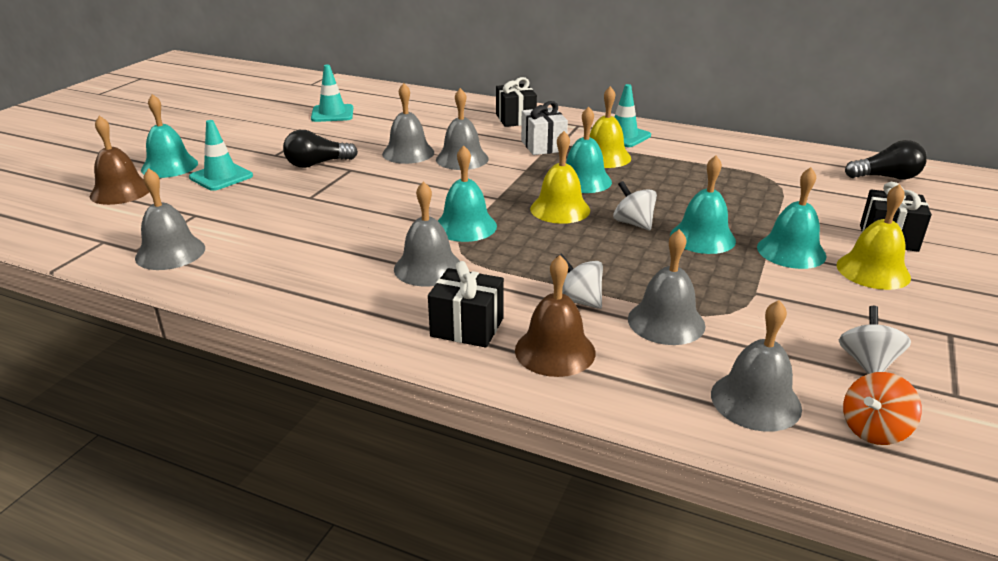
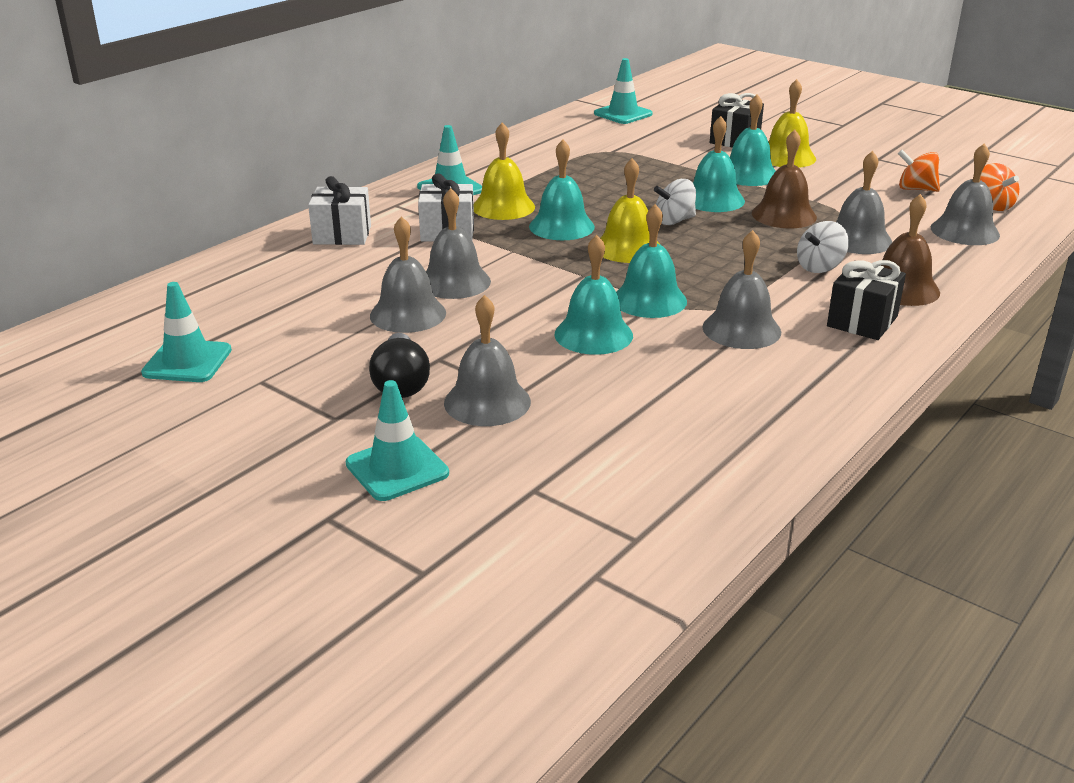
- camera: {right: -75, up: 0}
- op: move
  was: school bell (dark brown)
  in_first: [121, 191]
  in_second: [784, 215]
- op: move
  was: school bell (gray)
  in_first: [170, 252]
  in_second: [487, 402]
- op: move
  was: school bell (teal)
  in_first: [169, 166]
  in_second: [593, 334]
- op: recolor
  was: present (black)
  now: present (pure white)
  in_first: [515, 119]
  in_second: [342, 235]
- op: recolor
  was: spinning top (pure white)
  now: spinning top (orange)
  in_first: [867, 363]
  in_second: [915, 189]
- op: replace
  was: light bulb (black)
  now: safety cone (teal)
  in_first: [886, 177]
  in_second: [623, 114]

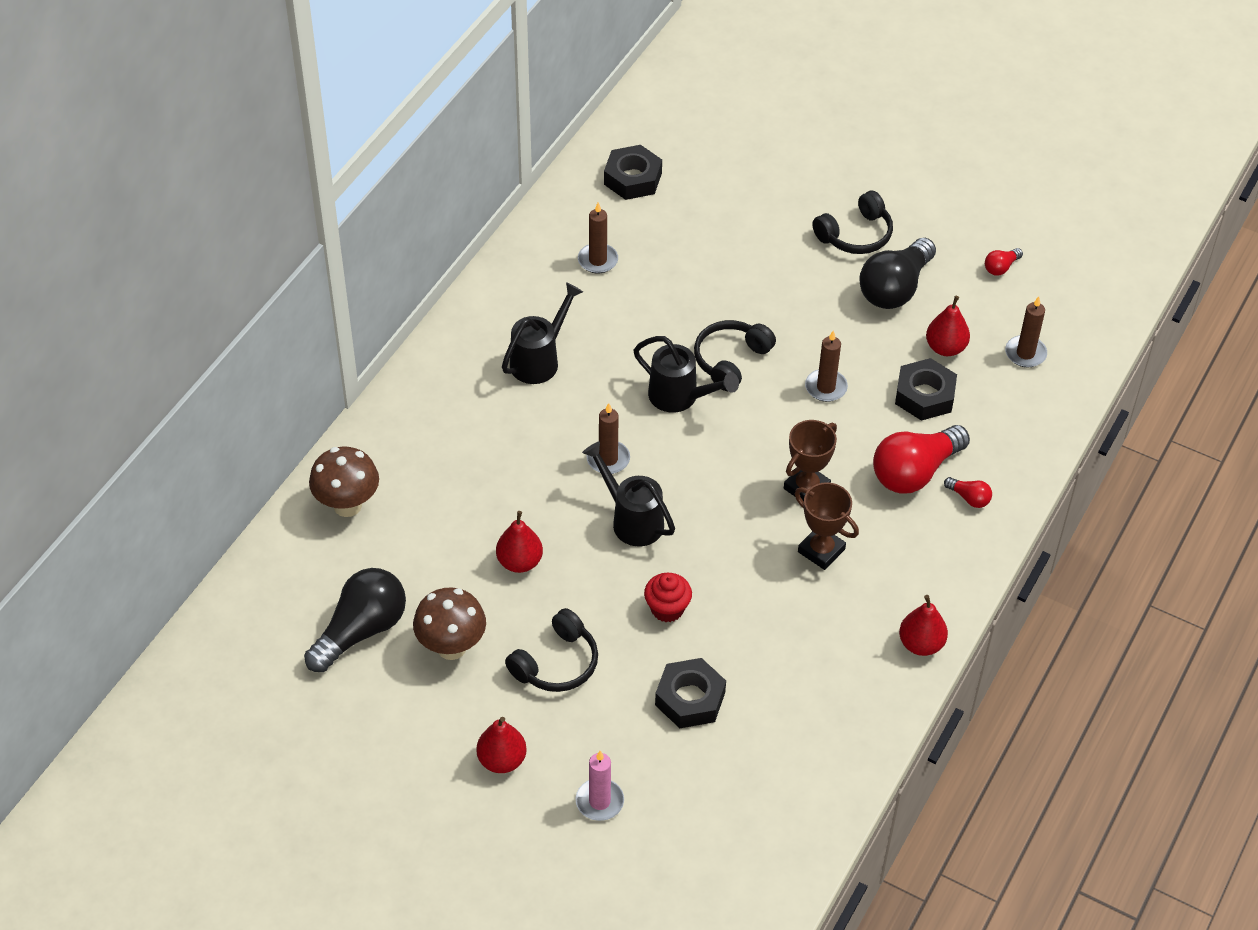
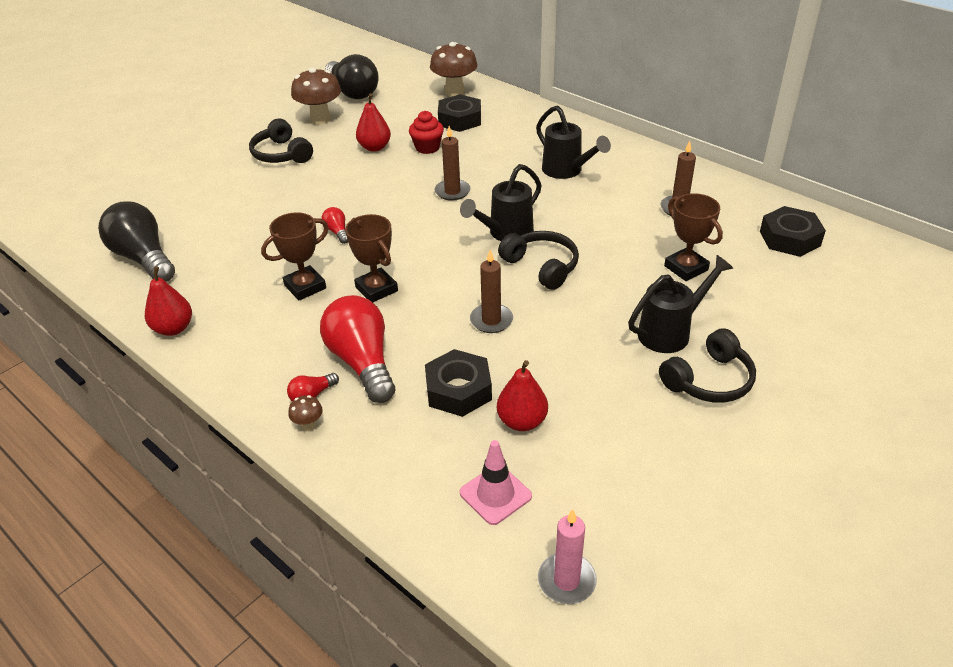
- camera: {right: 105, up: -10}
- op: delete
  was: pear fruit (crimson)
  in_first: [502, 760]
- op: move
  was: candle (rosy)
  in_first: [599, 801]
  in_second: [566, 580]
- op: move
  was: watering can (black)
  in_first: [632, 520]
  in_second: [670, 332]
- op: move
  was: cupcake (crimson)
  in_first: [667, 609]
  in_second: [427, 148]
- op: move
  was: nut (black)
  in_first: [690, 699]
  in_second: [460, 119]
- op: rotate
  was: headphones (black)
  in_first: [855, 235]
  in_second: [709, 380]
  clockwise: -105
- op: move
  was: light bulb (black)
  in_first: [895, 288]
  in_second: [144, 258]
- op: move
  was: light bulb (crimson)
  in_first: [1001, 267]
  in_second: [337, 232]
- op: replace
  was: candle (dark brown)
  now: safety cone (rosy)
  in_first: [1025, 353]
  in_second: [495, 494]
- op: insert
  now: toadstool (dark brown)
  in_second: [308, 425]
- op: insert
  now: trophy (dark brown)
  in_second: [686, 268]

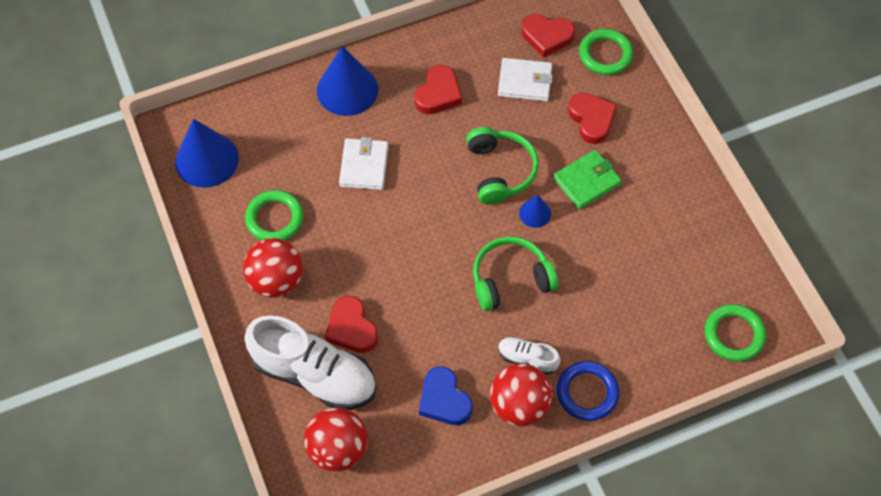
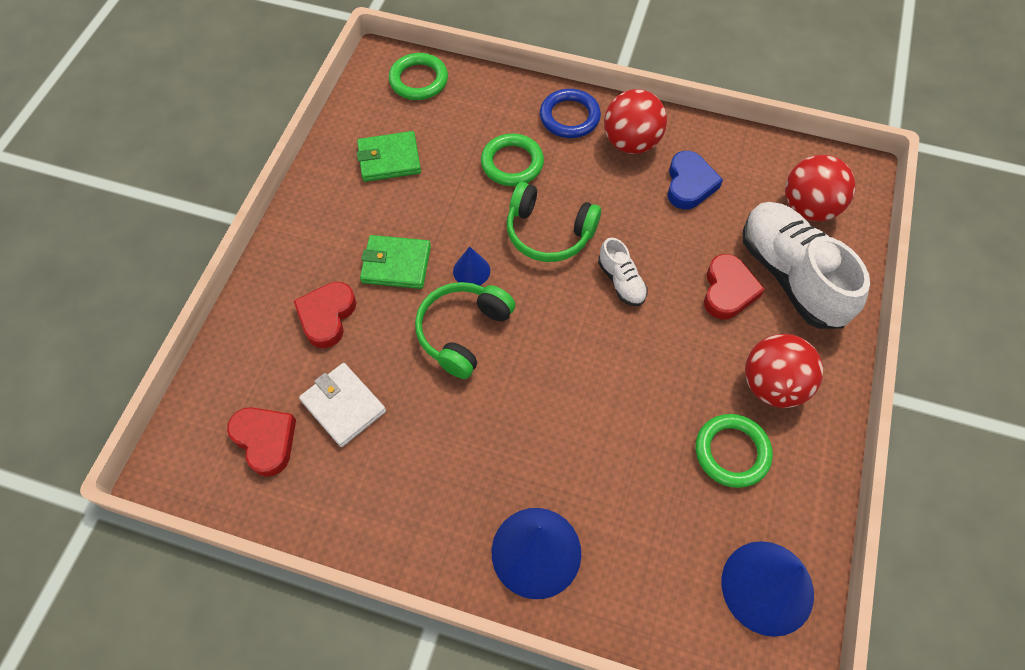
- camera: {right: -140, up: 0}
- op: delete
  was: card wallet (pure white)
  in_first: [364, 166]
- op: delete
  was: heart (crimson)
  in_first: [438, 94]
- op: move
  was: shoe (pure white)
  in_first: [527, 358]
  in_second: [621, 281]
- op: move
  was: ring (green)
  in_first: [605, 54]
  in_second: [512, 163]
- op: insert
  now: card wallet (green)
  in_second: [389, 159]

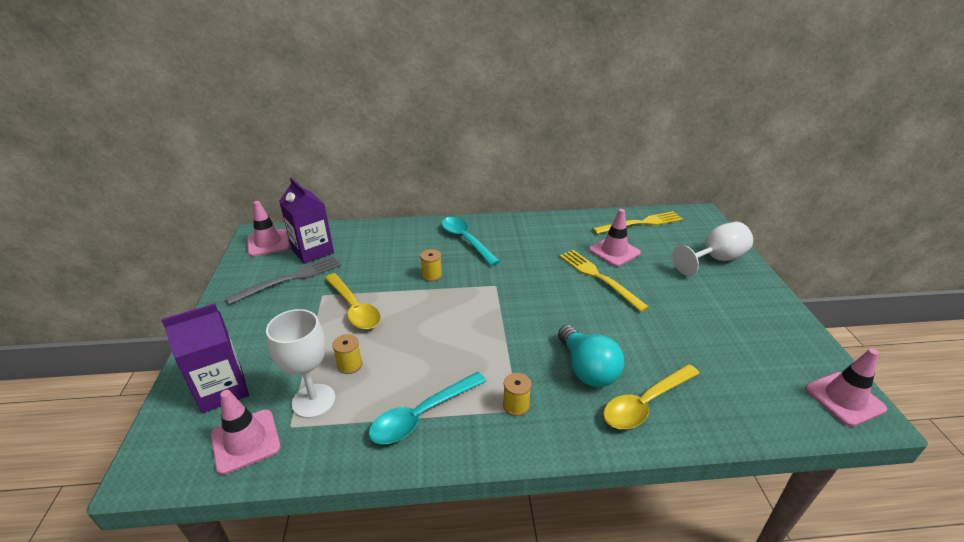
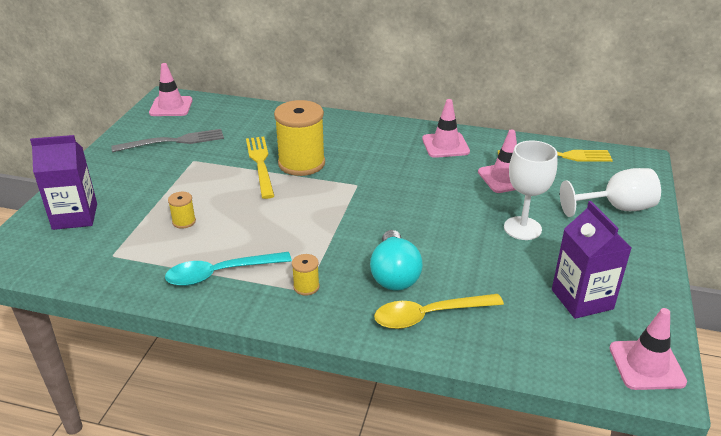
- camera: {right: 20, up: 0}
- op: move
  was: safety cone (rosy)
  in_first: [246, 441]
  in_second: [445, 145]
- op: move
  was: wine glass (pure white)
  in_first: [313, 401]
  in_second: [522, 228]
- op: move
  was: juice carton (violet)
  in_first: [312, 251]
  in_second: [582, 299]
- op: delete
  was: teaspoon (yellow)
  in_first: [354, 308]
- op: resize
  was: reel of thread (yellow)
  in_first: [432, 275]
  in_second: [301, 163]
  ratio: 2.27
- op: delete
  was: teaspoon (teal)
  in_first: [465, 240]
- op: move
  was: dinner fork (yellow)
  in_first: [599, 278]
  in_second: [260, 164]

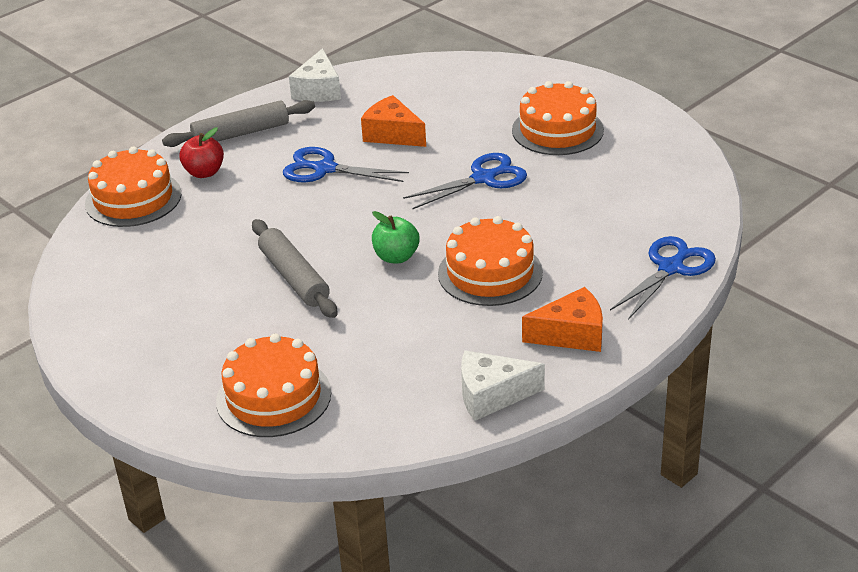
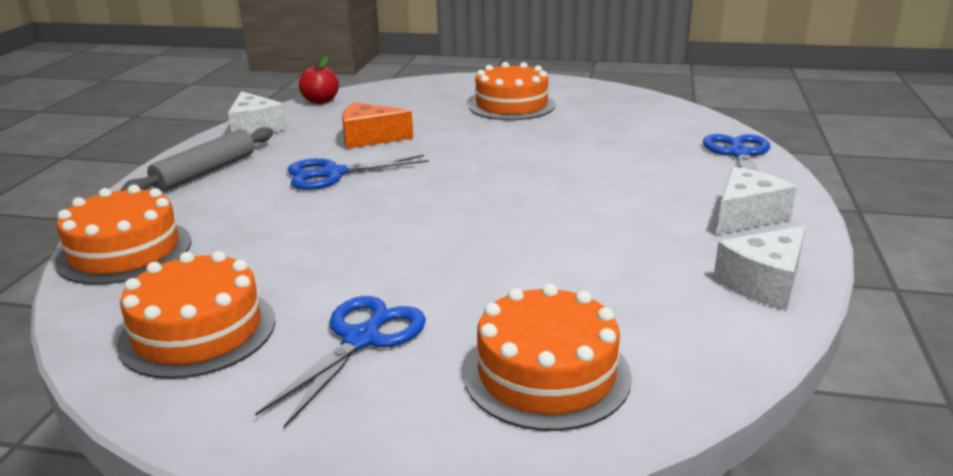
- camera: {right: -35, up: -10}
- op: move
  was: toy apple (crimson)
  in_first: [204, 172]
  in_second: [320, 101]
- op: delete
  was: pastry roller (gray)
  in_first: [294, 277]
- op: delete
  was: toy apple (green)
  in_first: [396, 257]
- op: move
  was: scissors (blue)
  in_first: [483, 178]
  in_second: [361, 339]
- op: move
  was: layer cake (orange)
  in_first: [490, 273]
  in_second: [198, 331]
- op: recolor
  was: piece of cheese (orange)
  now: piece of cheese (pure white)
  in_first: [571, 334]
  in_second: [746, 216]

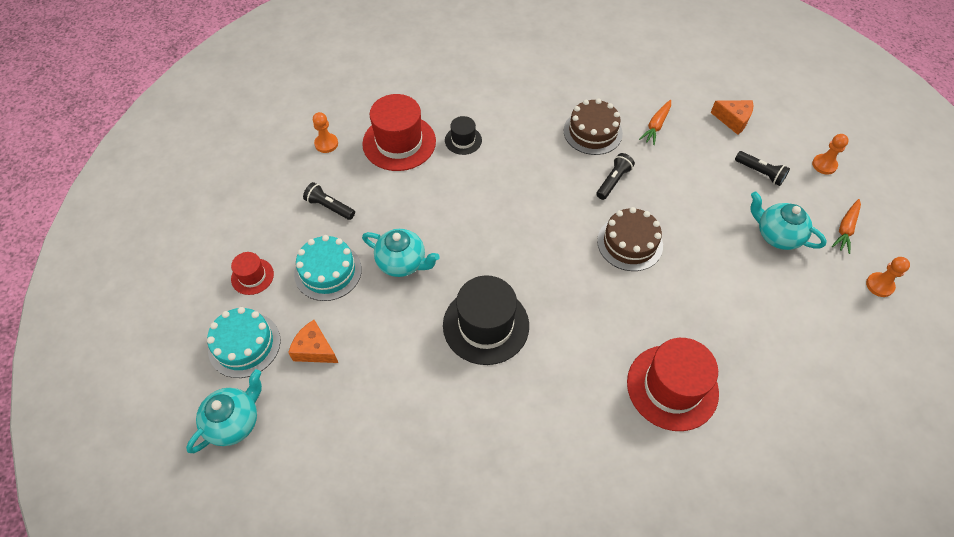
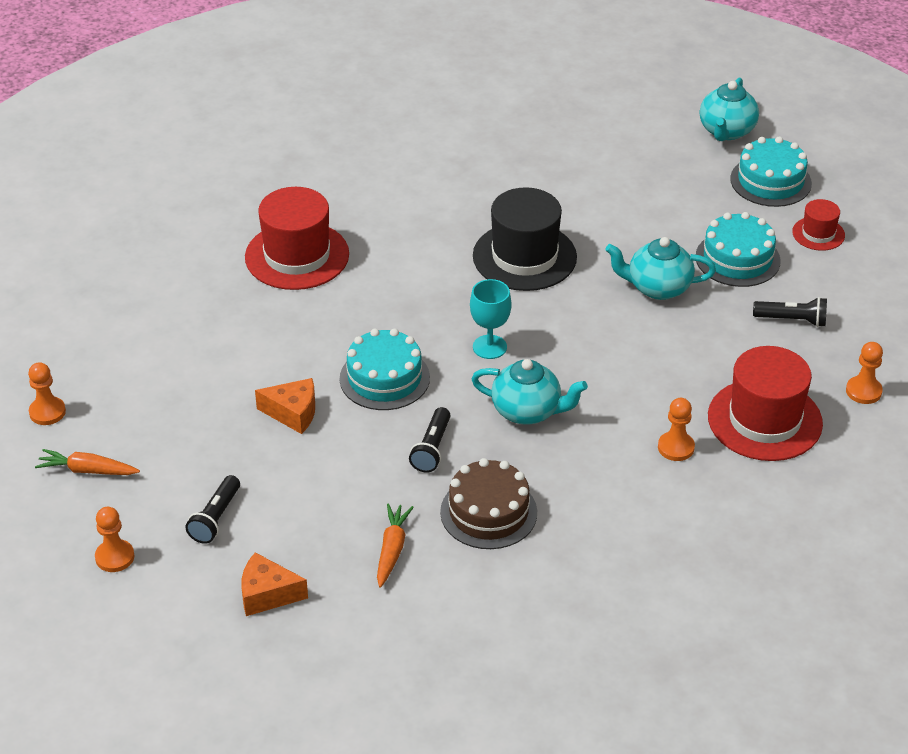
- camera: {right: 160, up: -15}
- op: move
  was: piece of cheese (orange)
  in_first: [314, 349]
  in_second: [293, 413]
- op: replace
  was: tall hat (black)
  now: chess pawn (orange)
  in_first: [463, 140]
  in_second: [676, 447]
- op: recolor
  was: layer cake (dark brown)
  now: layer cake (teal)
  in_first: [629, 243]
  in_second: [384, 378]
- op: rotate
  was: pocket torch (black)
  in_first: [760, 173]
  in_second: [215, 518]
  clockwise: -90
- op: move
  was: teapot (teal)
  in_first: [777, 235]
  in_second: [527, 411]
- op: rotate
  was: toy carrot (orange)
  in_first: [845, 229]
  in_second: [87, 470]
  clockwise: -90
- op: insert
  now: wine glass (teal)
  in_second: [489, 347]

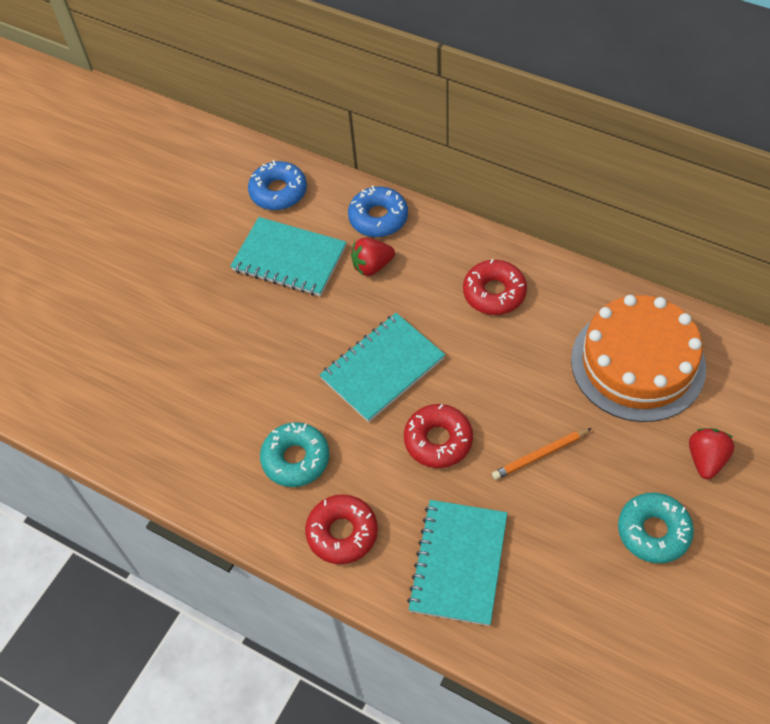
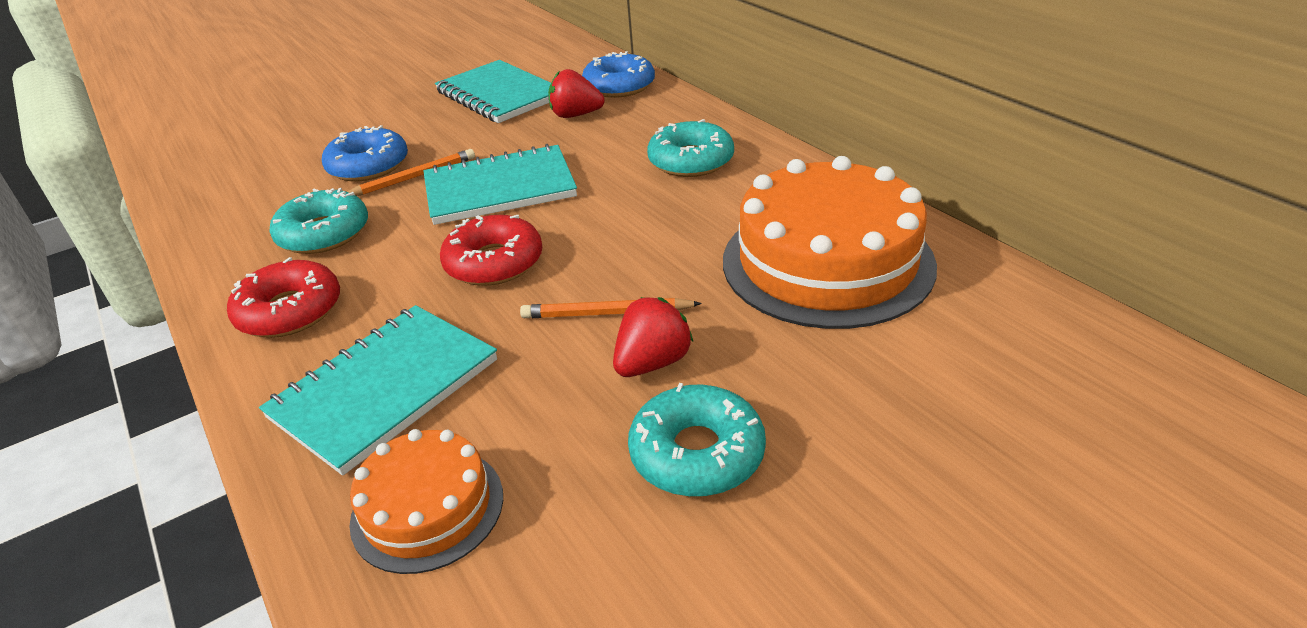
- camera: {right: 25, up: -20}
- op: move
  was: glazed donut (blue)
  in_first: [278, 192]
  in_second: [368, 166]
- op: recolor
  was: glazed donut (crimson)
  now: glazed donut (teal)
  in_first: [494, 293]
  in_second: [691, 161]
- op: move
  was: toy strawberry (crimson)
  in_first: [706, 459]
  in_second: [652, 363]
- op: insert
  now: lead pencil (orange)
  in_second: [413, 177]
- op: insert
  now: layer cake (orange)
  in_second: [427, 508]

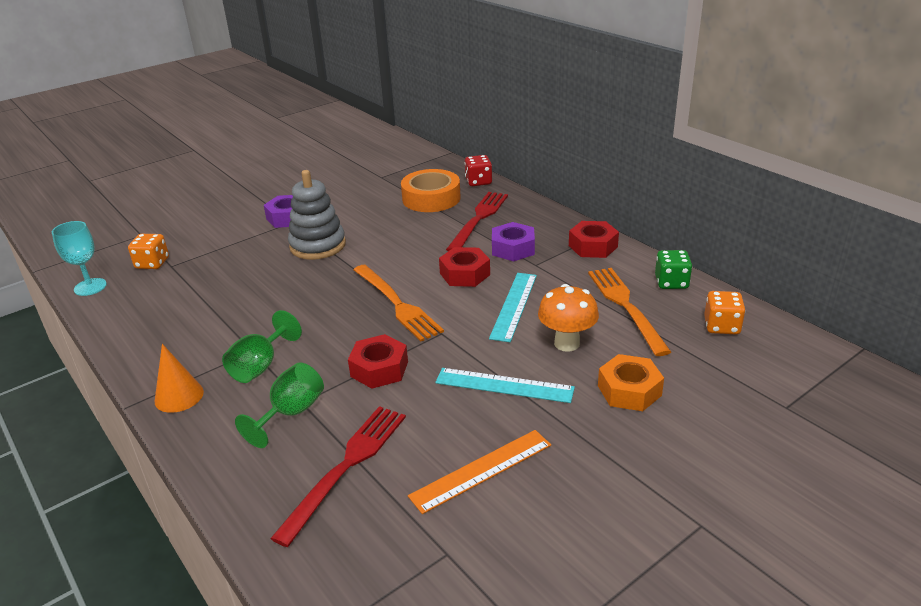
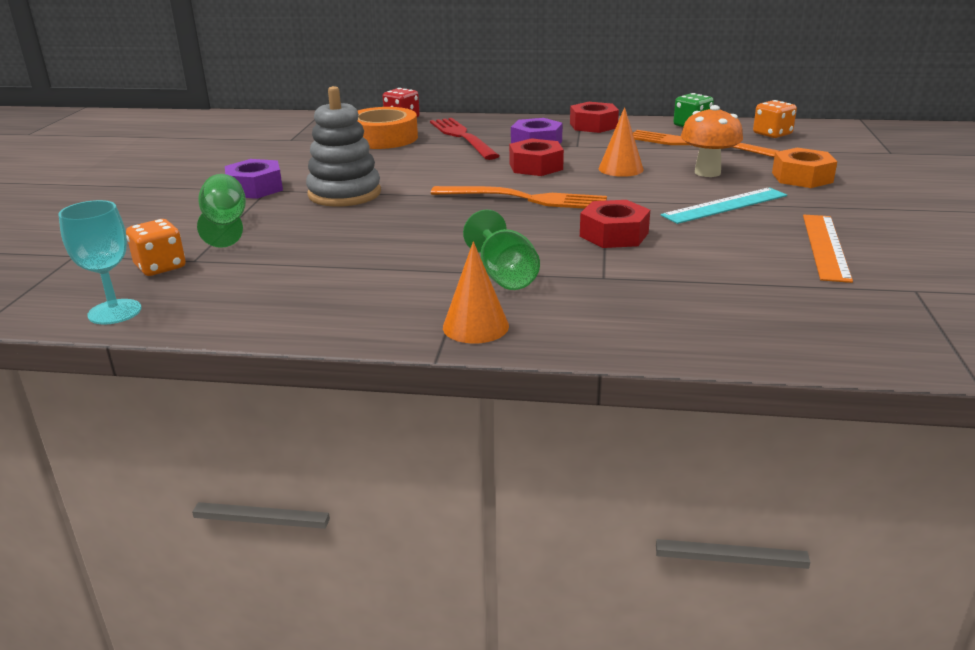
- camera: {right: -45, up: -5}
- op: move
  was: wine glass (green)
  in_first: [291, 413]
  in_second: [225, 225]
- op: delete
  was: dinner fork (crimson)
  in_first: [346, 466]
- op: replace
  was: straightedge (teal)
  now: solid cone (orange)
  in_first: [514, 306]
  in_second: [620, 169]

